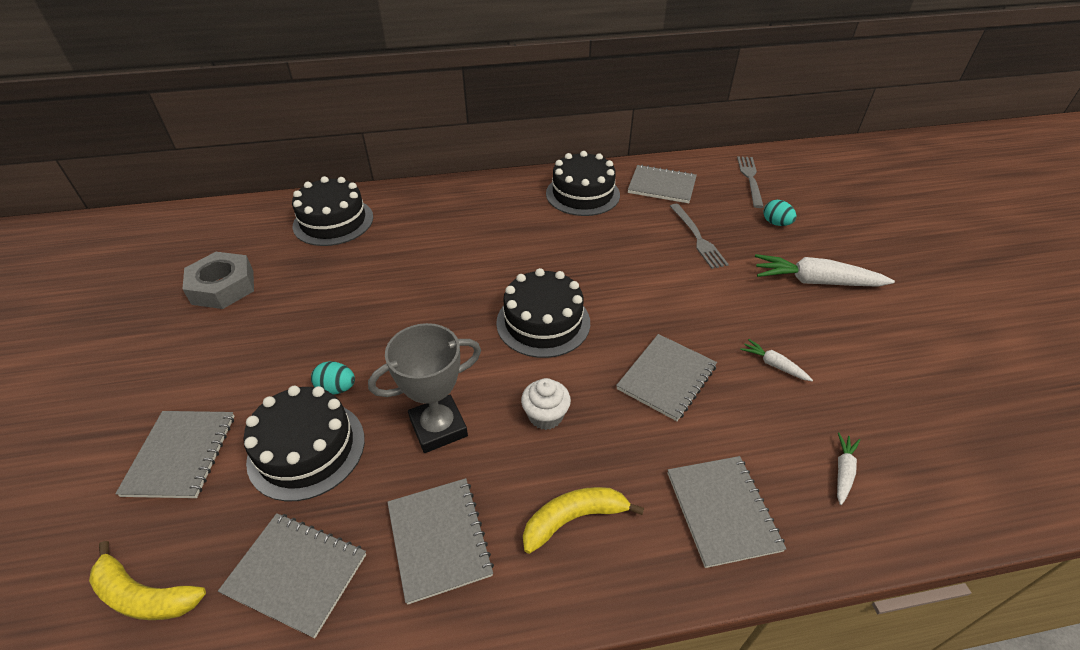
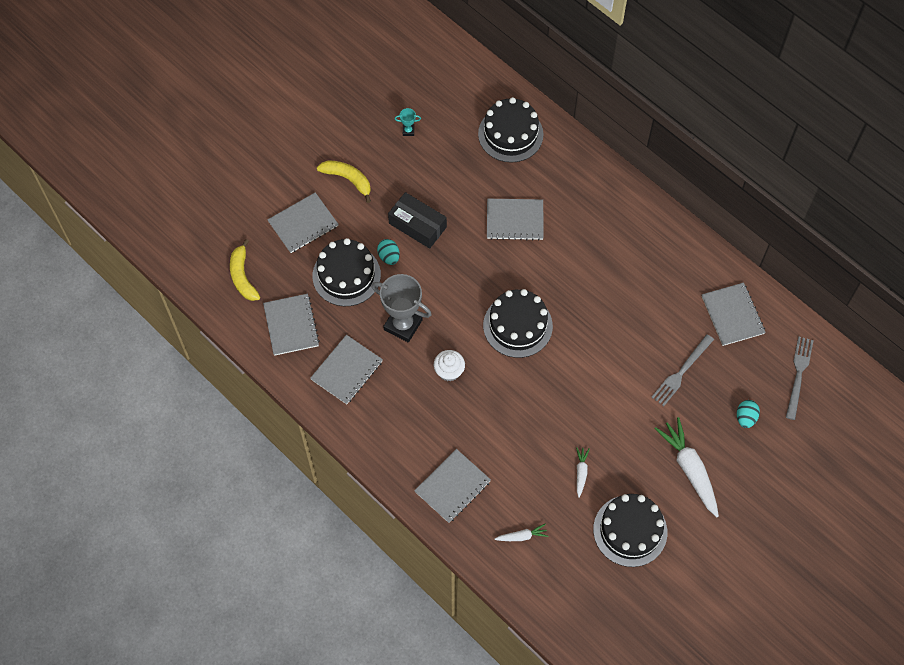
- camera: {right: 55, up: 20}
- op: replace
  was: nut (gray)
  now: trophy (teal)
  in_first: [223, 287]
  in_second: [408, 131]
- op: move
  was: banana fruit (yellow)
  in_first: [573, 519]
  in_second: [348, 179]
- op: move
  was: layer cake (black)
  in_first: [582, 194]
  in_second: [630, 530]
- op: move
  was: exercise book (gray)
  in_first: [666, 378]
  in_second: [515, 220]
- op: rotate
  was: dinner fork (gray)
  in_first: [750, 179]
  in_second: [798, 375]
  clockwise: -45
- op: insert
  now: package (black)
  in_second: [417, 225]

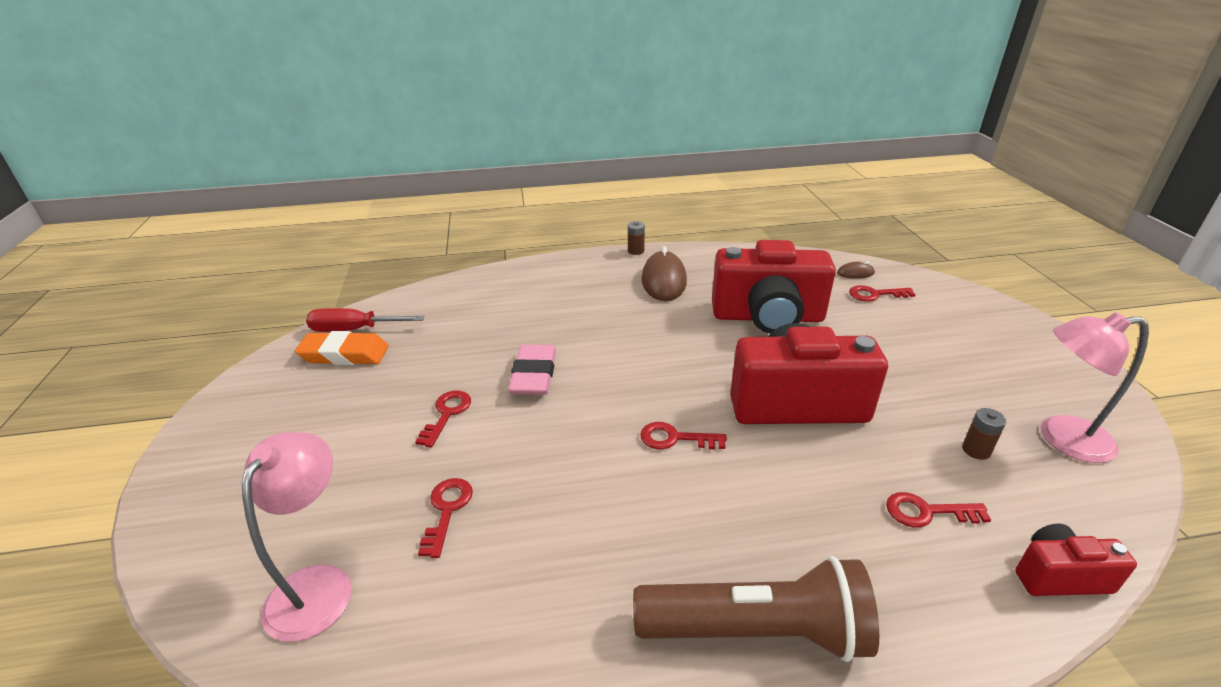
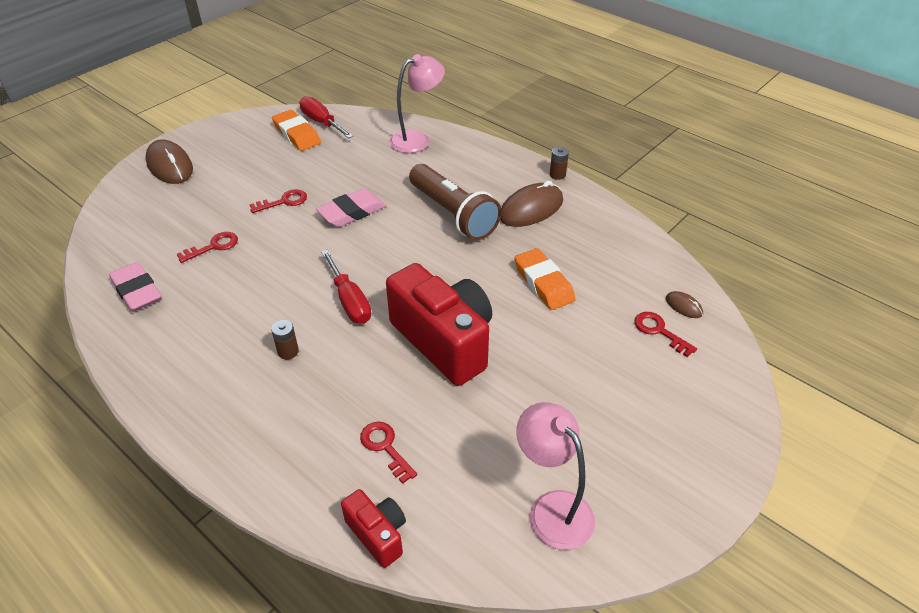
- camera: {right: 50, up: 10}
- op: move
  was: lamp (rosy)
  in_first: [318, 585]
  in_second: [417, 139]
- op: move
  was: pocket torch (dark brown)
  in_first: [756, 631]
  in_second: [453, 214]
- op: replace
  was: key (crimson)
  now: screwdriver (crimson)
  in_first: [675, 438]
  in_second: [349, 301]
- op: replace
  was: compact camera (crimson)
  now: eraser (orange)
  in_first: [767, 317]
  in_second: [543, 283]
- op: move
  was: battery (dark brown)
  in_first: [976, 450]
  in_second: [288, 351]
- op: insert
  now: eraser (rosy)
  in_second: [137, 291]
- op: insert
  now: computer mouse (dark brown)
  in_second: [170, 166]

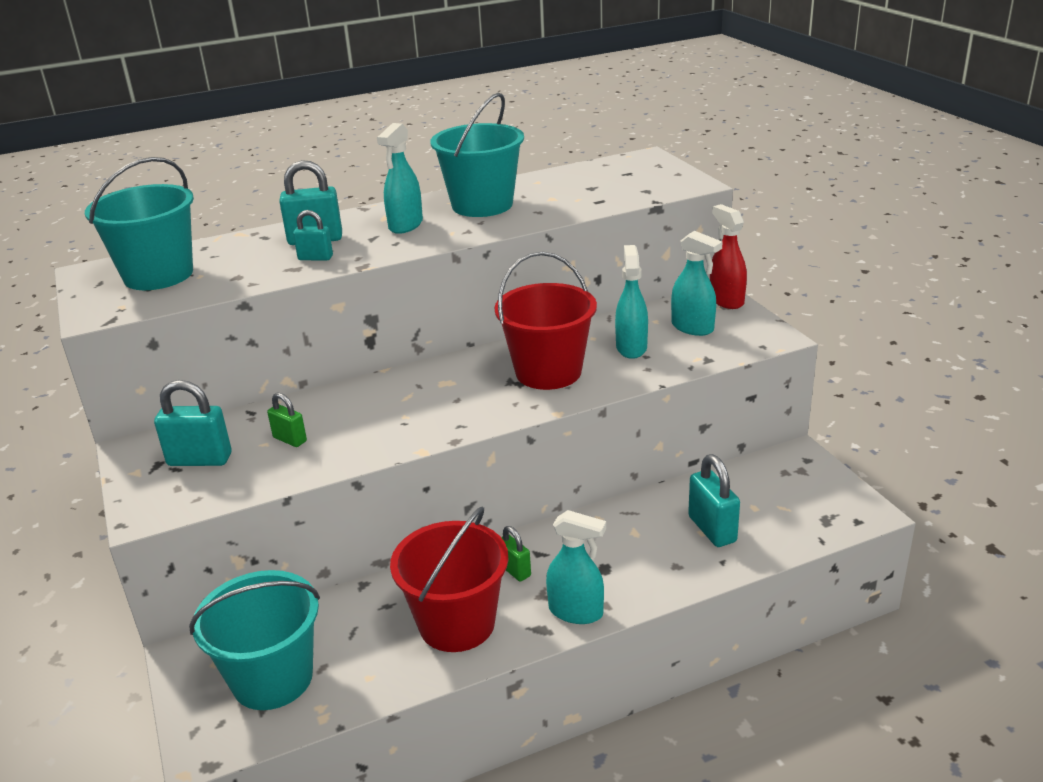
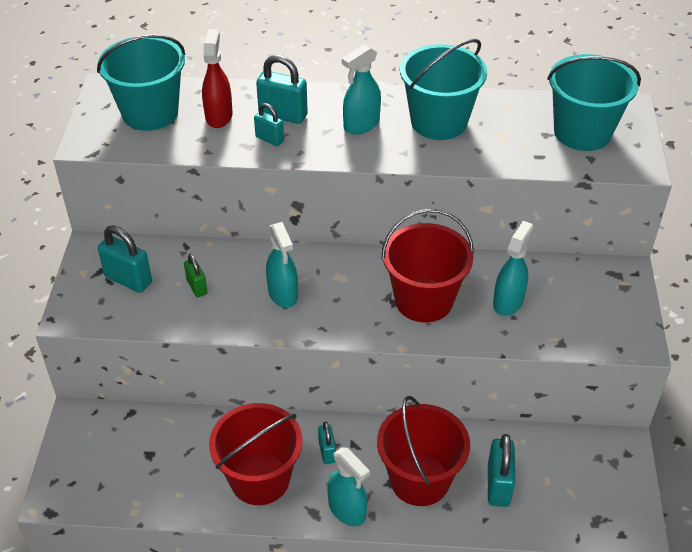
- camera: {right: 25, up: 15}
- op: move
  was: sand bucket (teal)
  in_first: [272, 678]
  in_second: [582, 132]
- op: recolor
  was: lock (green)
  now: lock (teal)
  in_first: [514, 570]
  in_second: [327, 452]
- op: move
  was: sprayer (teal)
  in_first: [693, 328]
  in_second: [283, 294]
- op: move
  was: sprayer (crimson)
  in_first: [726, 300]
  in_second: [219, 116]
- op: insert
  now: sand bucket (crimson)
  in_second: [419, 480]

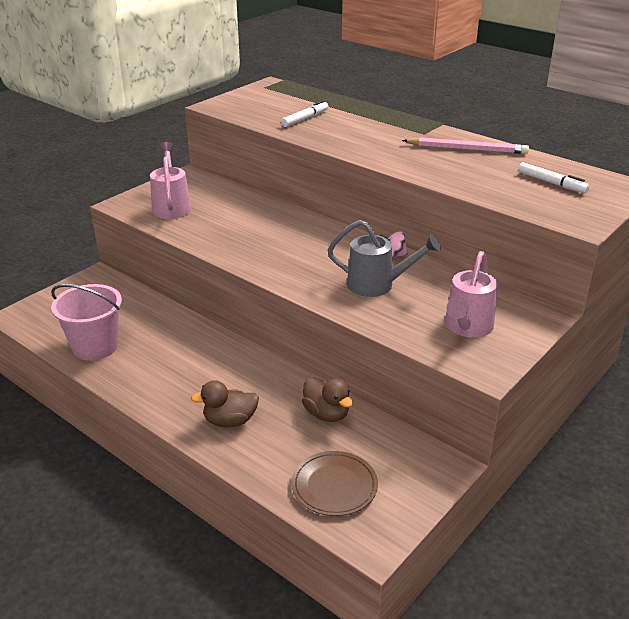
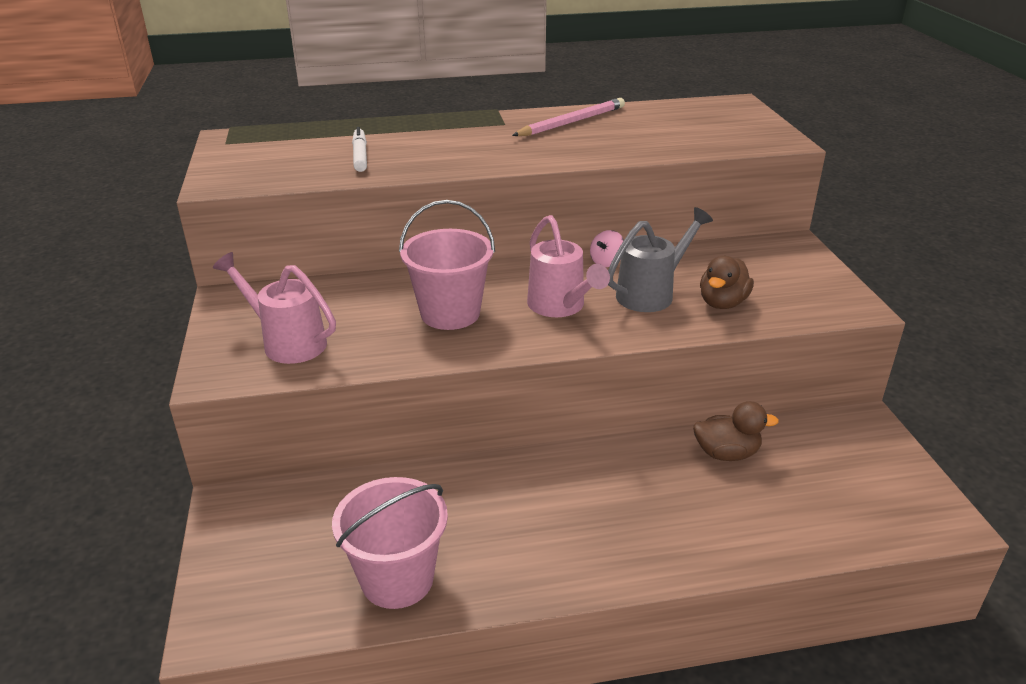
- camera: {right: -50, up: 0}
- op: move
  was: toy duck (dark brown)
  in_first: [230, 421]
  in_second: [722, 303]
- op: delete
  was: dinner plate (dark brown)
  in_first: [334, 486]
- op: move
  was: watering can (rosy)
  in_first: [466, 327]
  in_second: [560, 307]
- op: delete
  was: marker (pure white)
  in_first: [551, 183]
- op: insert
  now: sand bucket (rosy)
  in_second: [450, 313]

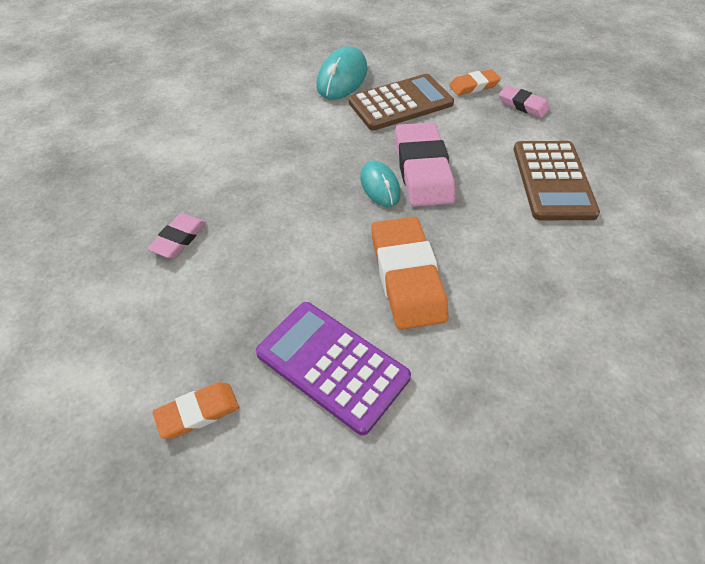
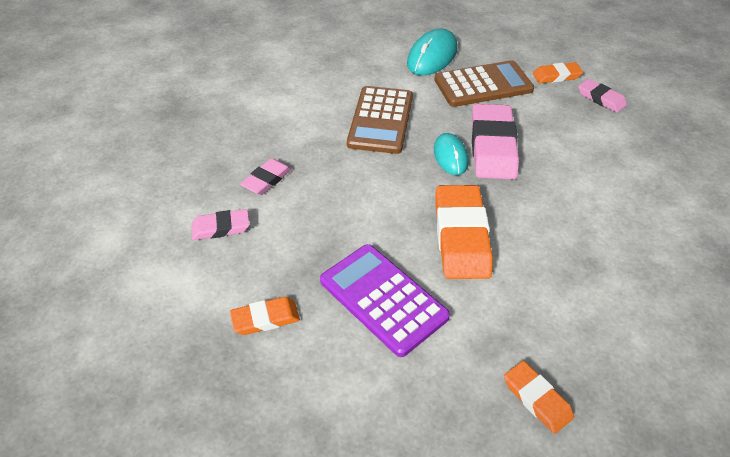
- camera: {right: 10, up: -5}
- op: move
  was: calculator (dark brown)
  in_first: [553, 181]
  in_second: [380, 120]
- op: insert
  now: eraser (rosy)
  in_second: [221, 227]
- op: insert
  now: eraser (orange)
  in_second: [537, 399]

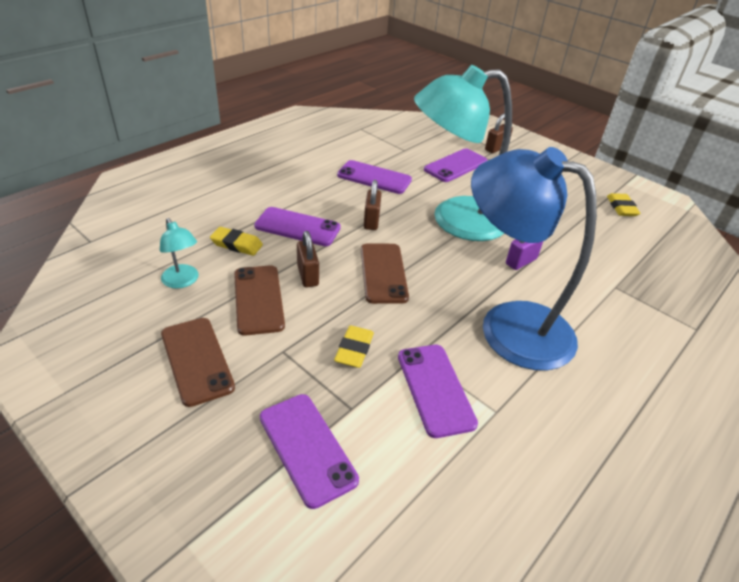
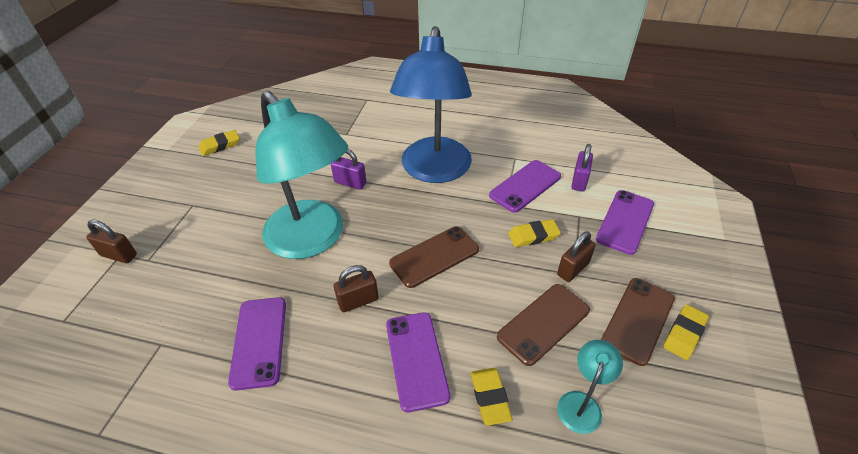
- camera: {right: -115, up: 5}
- op: move
  was: lock (dark brown)
  in_first: [308, 275]
  in_second: [573, 269]
- op: delete
  was: mobile phone (violet)
  in_first: [455, 166]
- op: insert
  now: lock (violet)
  in_second: [579, 181]
- op: insert
  now: eraser (yellow)
  in_second: [684, 334]

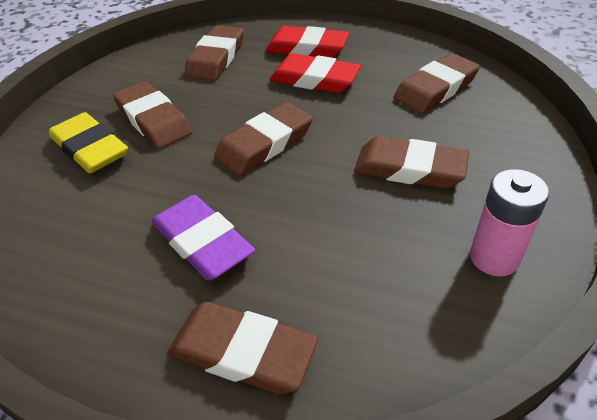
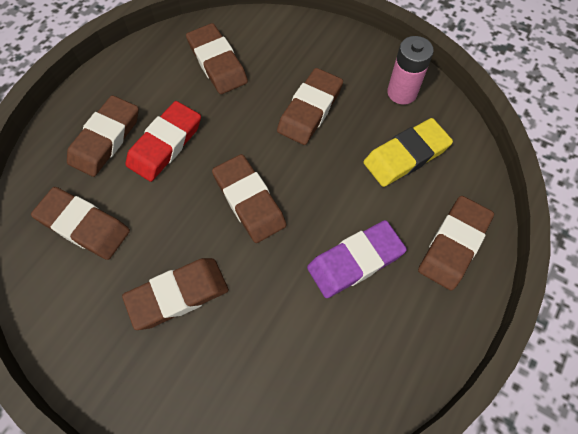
- camera: {right: -80, up: 20}
- op: move
  was: eraser (yellow)
  in_first: [90, 148]
  in_second: [406, 155]
- op: recolor
  was: eraser (crimson)
  now: eraser (dark brown)
  in_first: [307, 48]
  in_second: [105, 139]

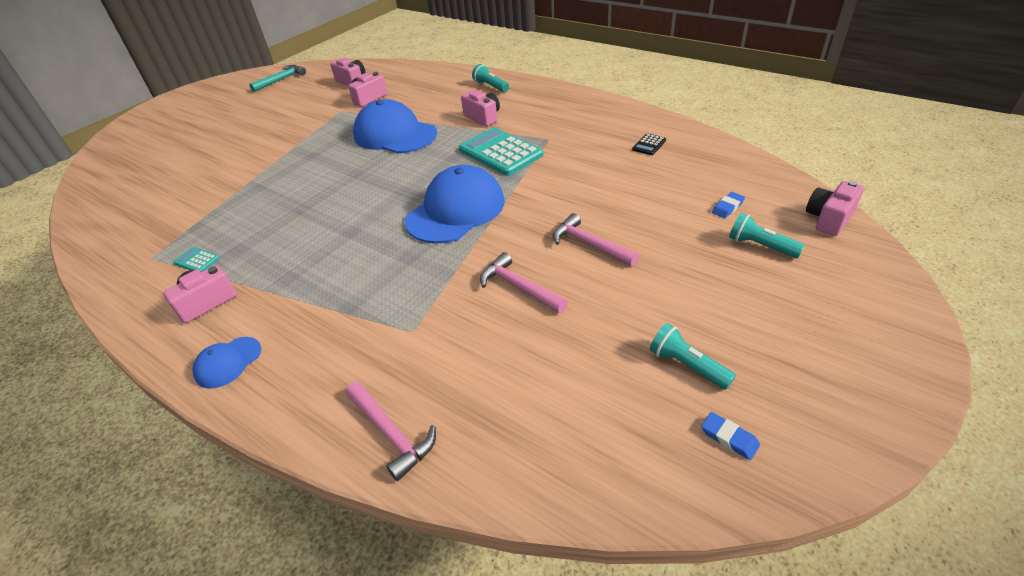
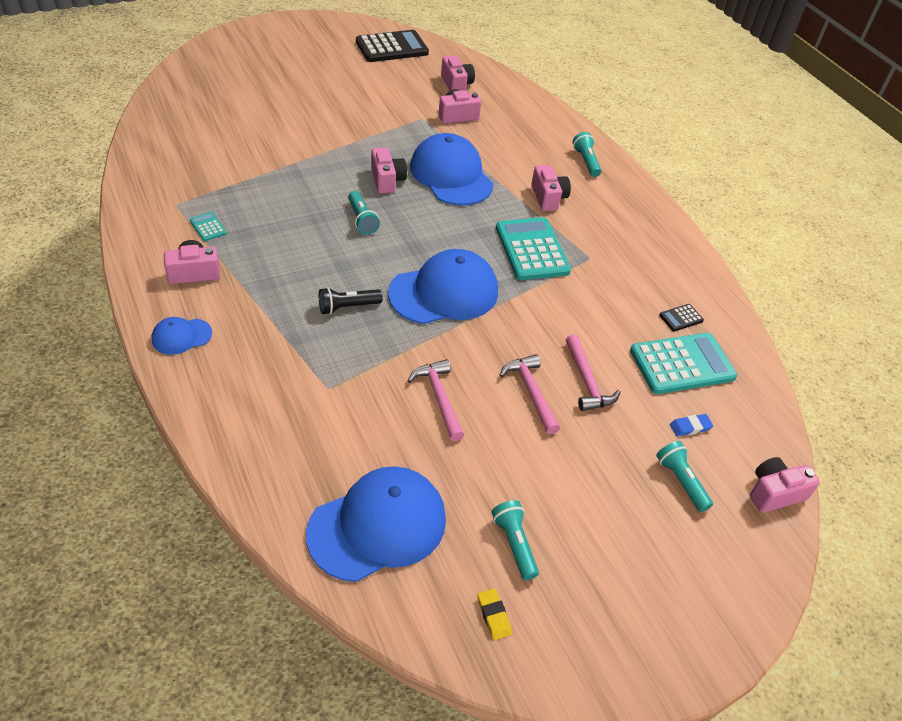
- camera: {right: 20, up: 5}
- op: replace
  was: hammer (teal)
  now: calculator (black)
  in_first: [281, 80]
  in_second: [392, 47]
- op: move
  was: hammer (rosy)
  in_first: [391, 433]
  in_second: [587, 381]
- op: recolor
  was: eraser (blue)
  now: eraser (yellow)
  in_first: [729, 438]
  in_second: [493, 615]
- op: insert
  now: baseball cap (blue)
  in_second: [378, 525]
- op: insert
  now: pocket torch (black)
  in_second: [347, 307]
- op: insert
  now: pocket torch (teal)
  in_second: [362, 219]
- op: insert
  now: compact camera (rosy)
  in_second: [387, 180]
- op: insert
  now: calculator (teal)
  in_second: [682, 364]

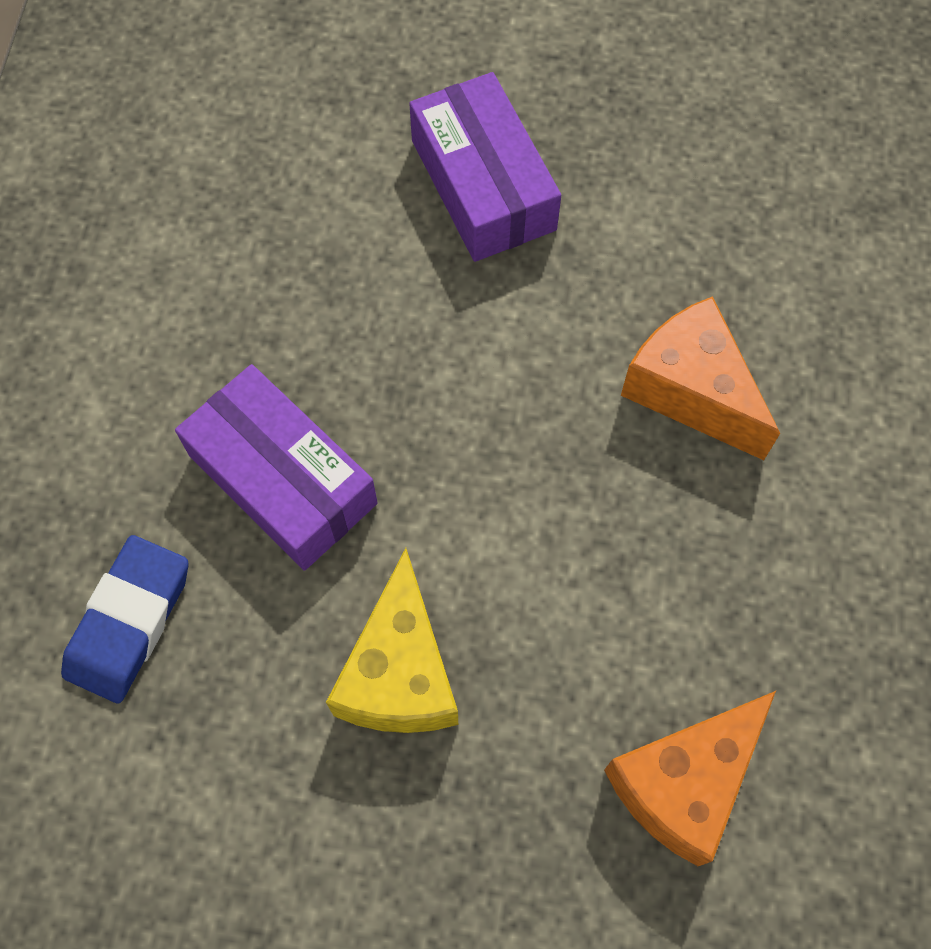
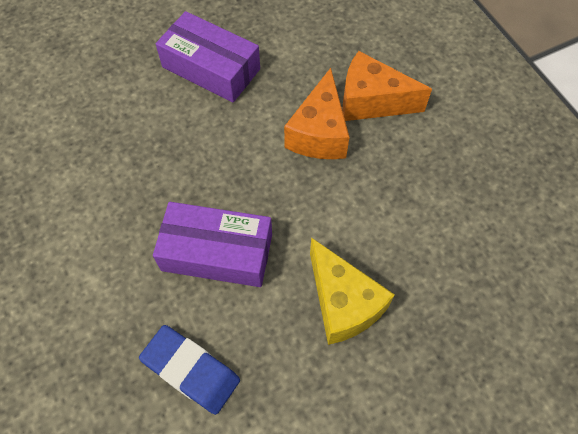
- camera: {right: -35, up: -5}
- op: rotate
  was: eraser (blue)
  in_first: [129, 622]
  in_second: [191, 370]
  clockwise: -45
- op: move
  was: piece of cheese (orange)
  in_first: [683, 782]
  in_second: [319, 133]

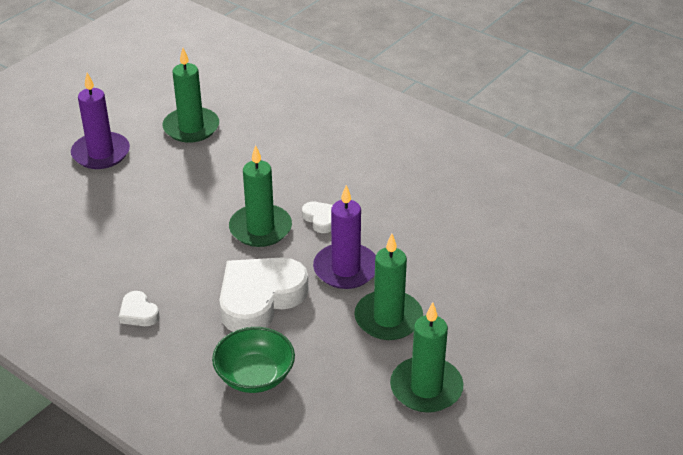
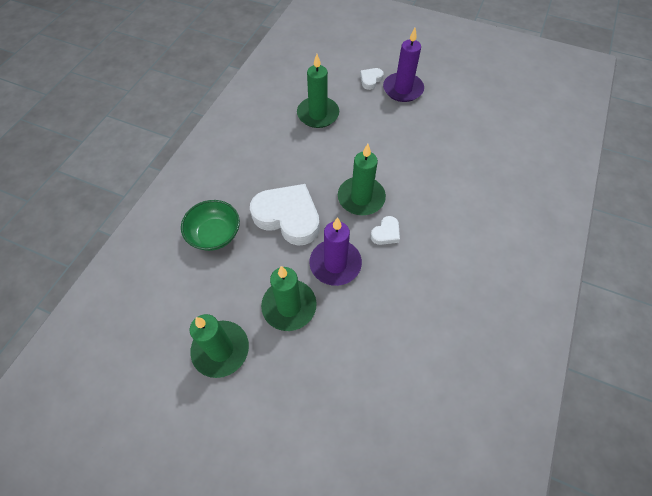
- camera: {right: 75, up: 20}
- op: move
  was: heart (pure white)
  in_first: [138, 313]
  in_second: [370, 80]
- op: move
  was: candle (green)
  in_first: [191, 127]
  in_second: [318, 114]

